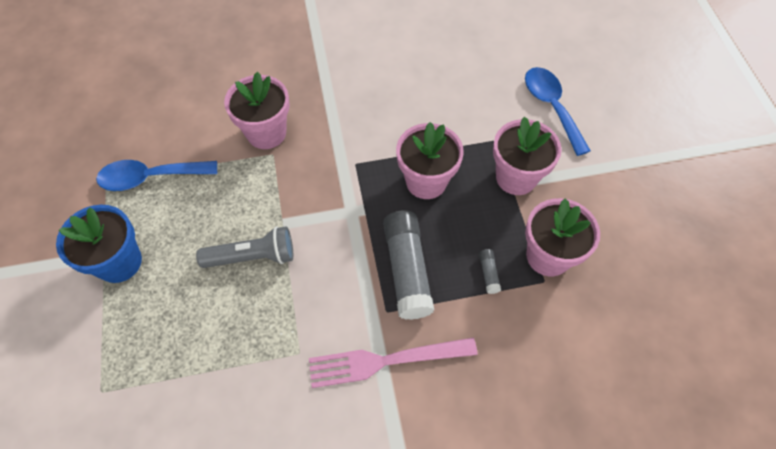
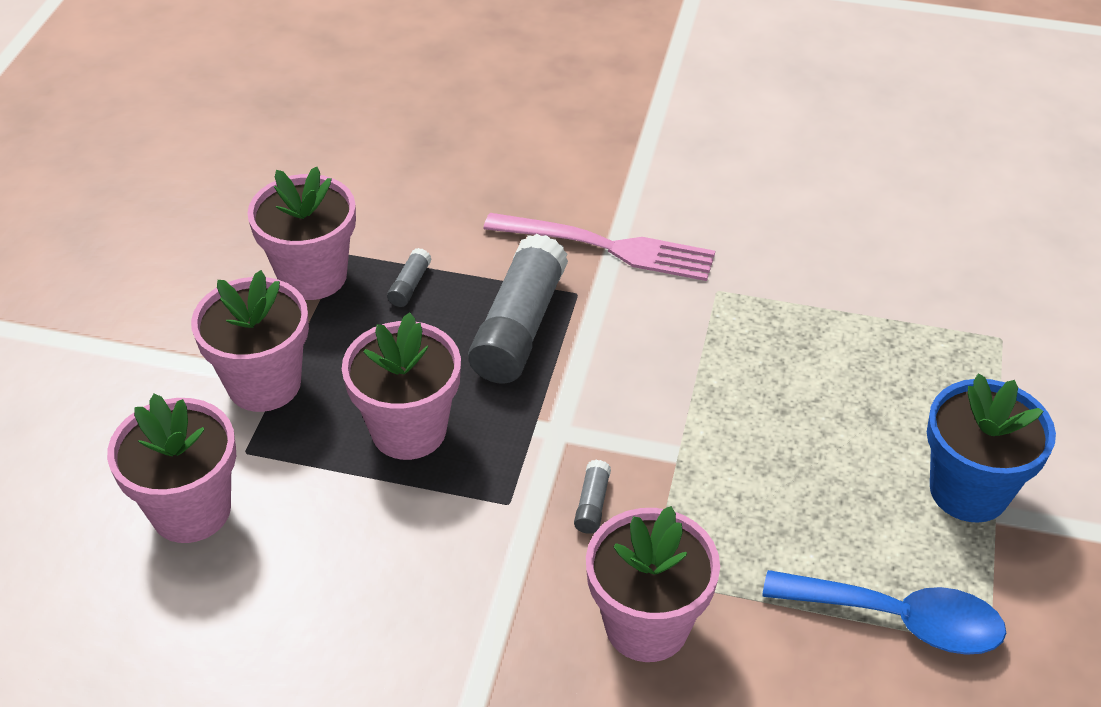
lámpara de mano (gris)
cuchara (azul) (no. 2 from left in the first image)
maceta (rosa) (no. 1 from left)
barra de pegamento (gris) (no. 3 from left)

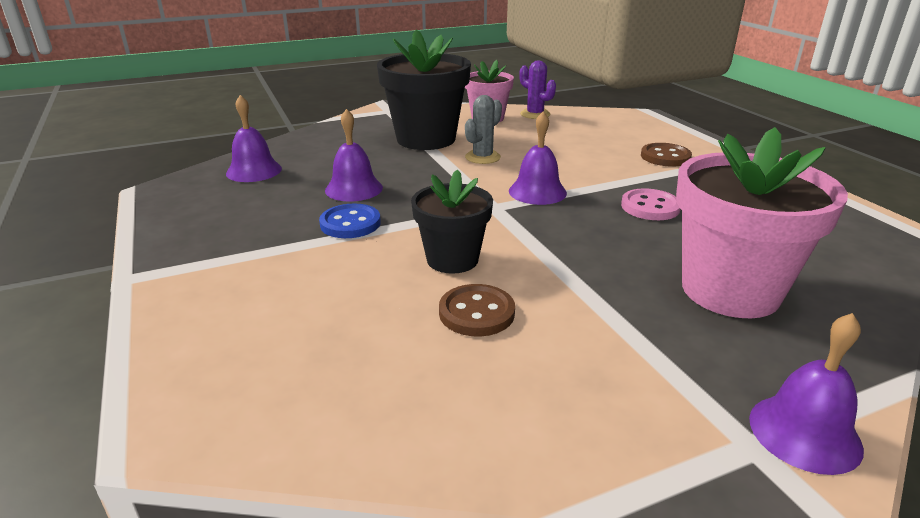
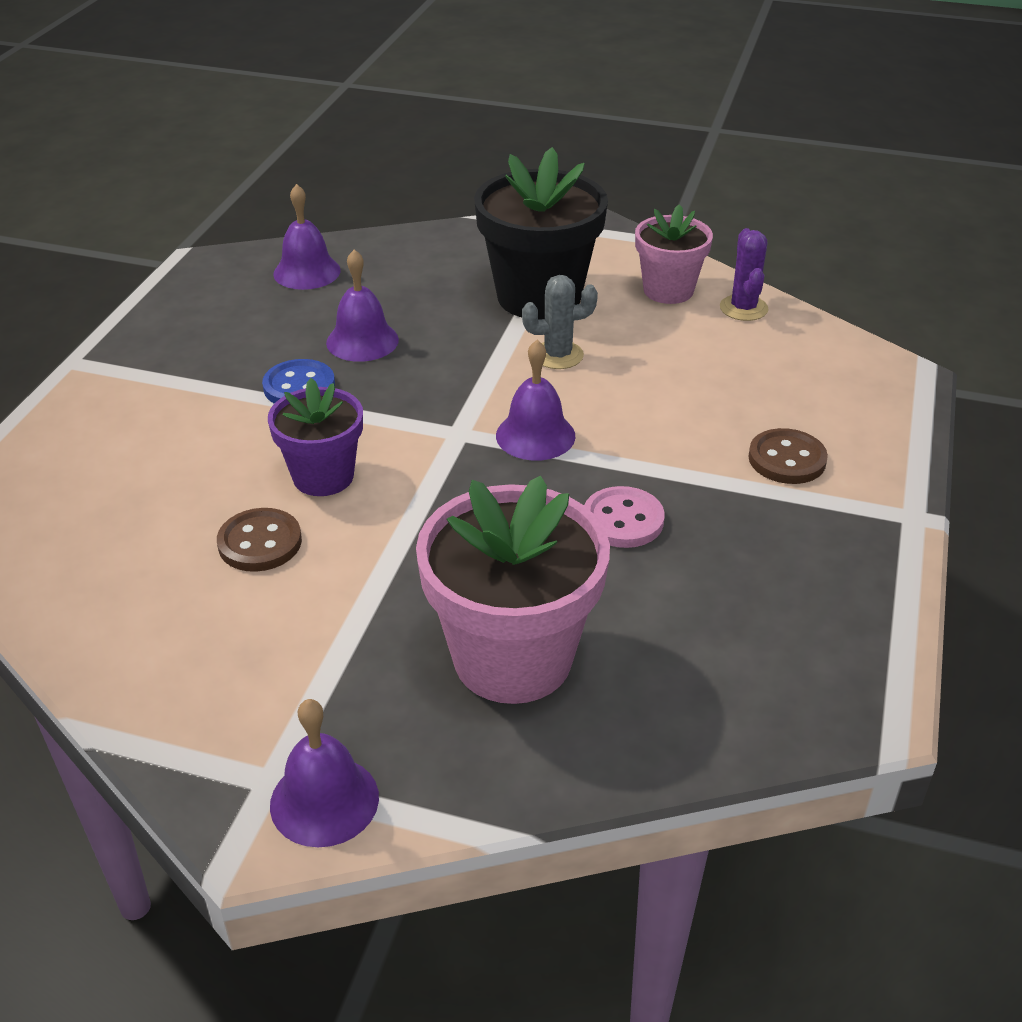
maceta (morado)

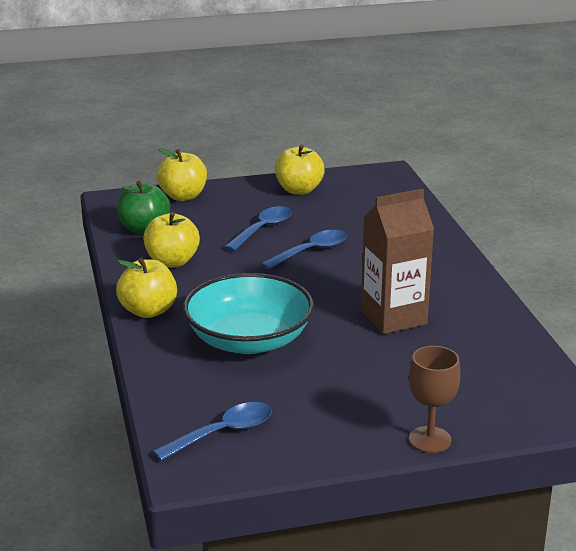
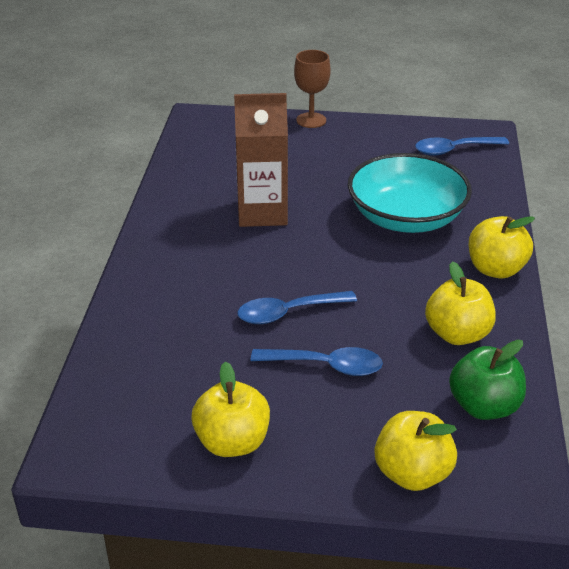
cuchara (azul) (no. 2 from left)

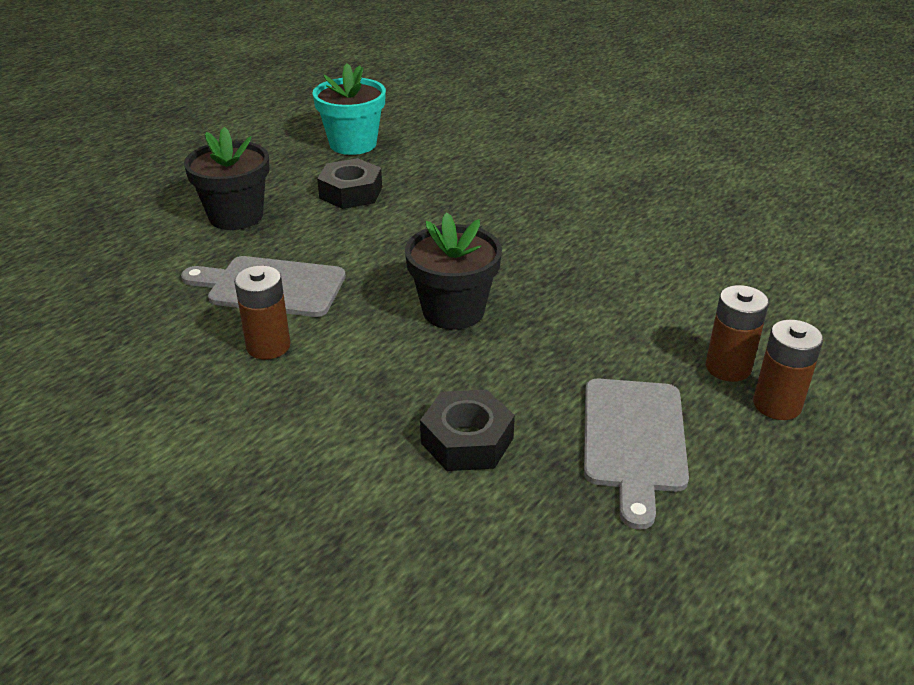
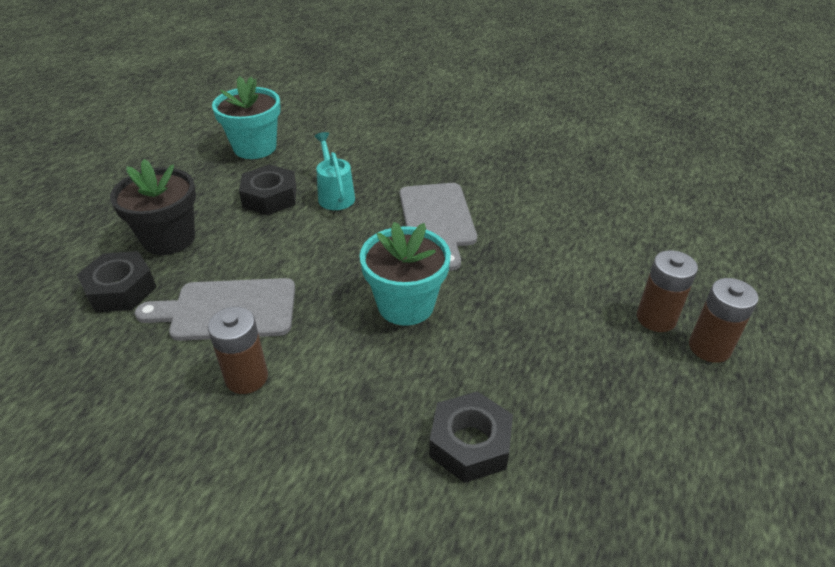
tuerca (negro) (no. 1 from left)
regadera (turquesa)
tabla de cortar (gris) (no. 2 from left)
maceta (turquesa) (no. 2 from left)

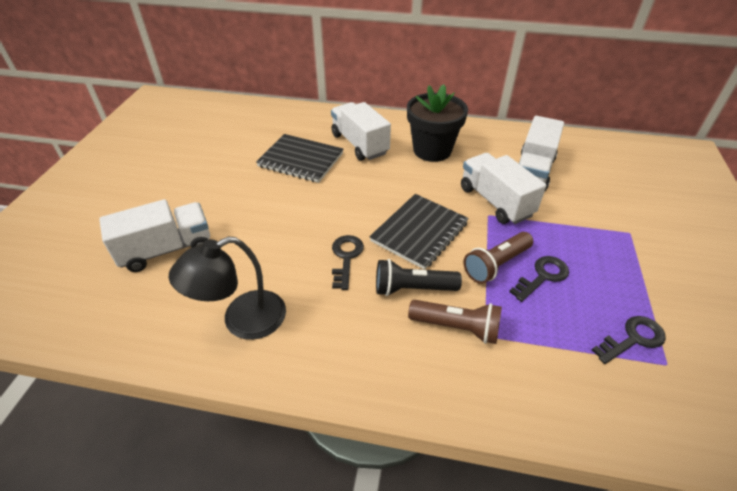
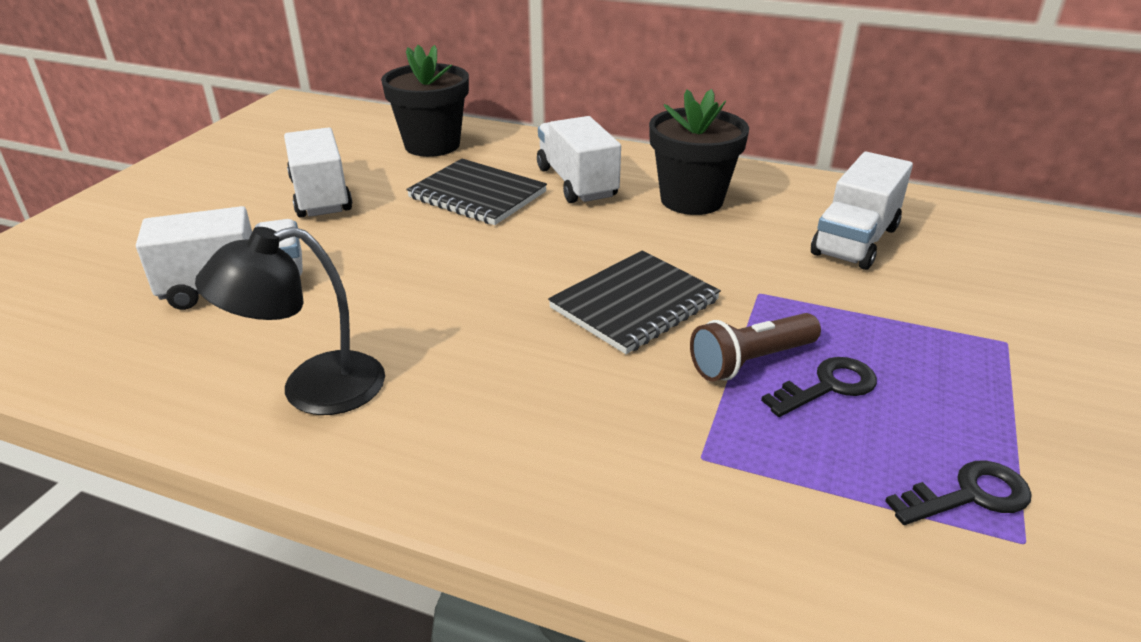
llave (negro) (no. 1 from left in the first image)
lámpara de mano (negro)
lámpara de mano (marrón) (no. 1 from left in the first image)
maceta (negro) (no. 1 from left)
camión (blanco) (no. 2 from left)

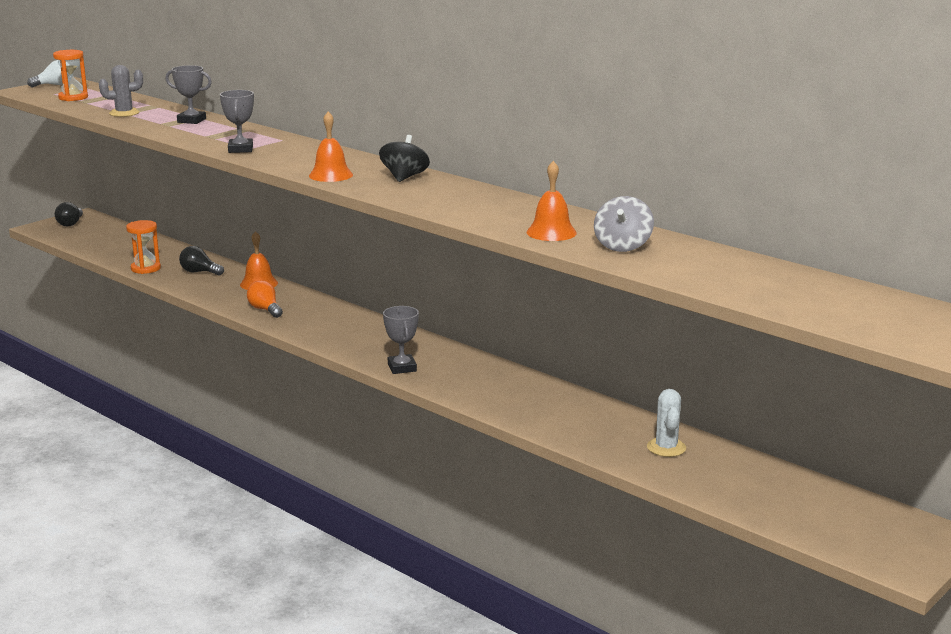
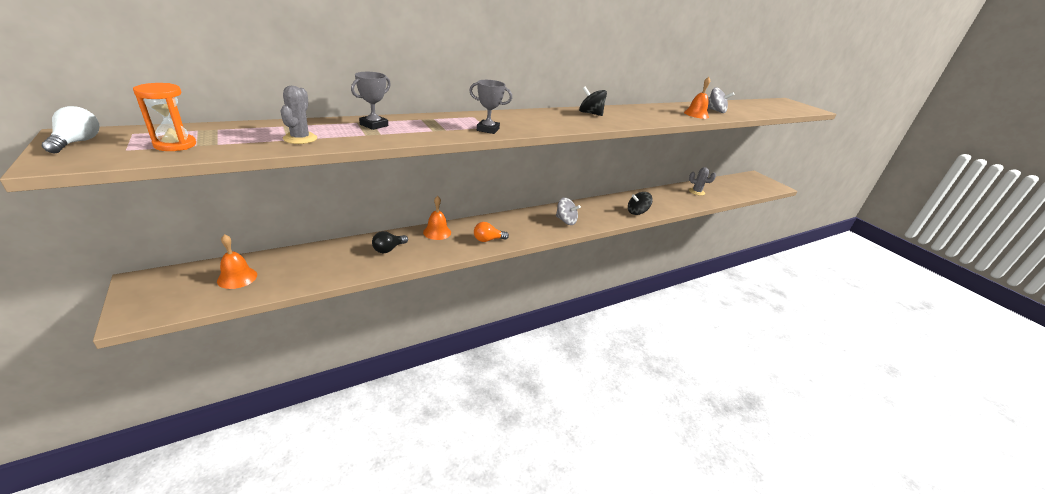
bombilla (negro) (no. 1 from left in the first image)
reloj de arena (naranja) (no. 2 from left in the first image)
trofeo (gris) (no. 3 from left in the first image)
peonza (gris) (no. 1 from left)
peonza (negro) (no. 2 from left)
campana (naranja) (no. 1 from left)
cactus (gris) (no. 2 from left)

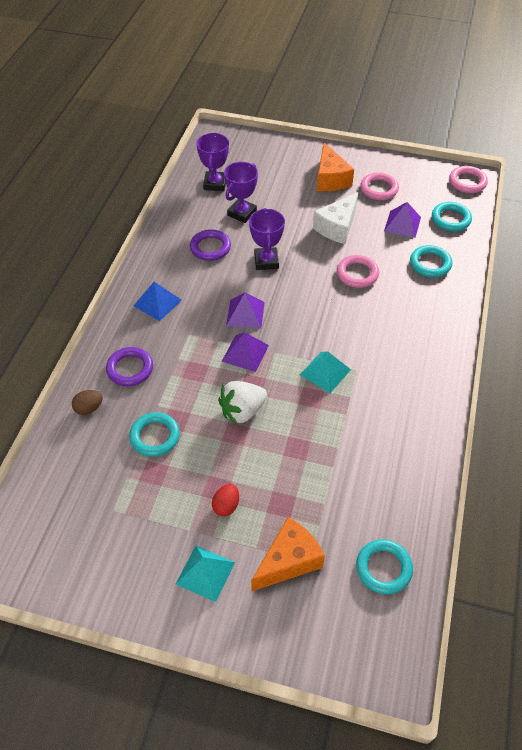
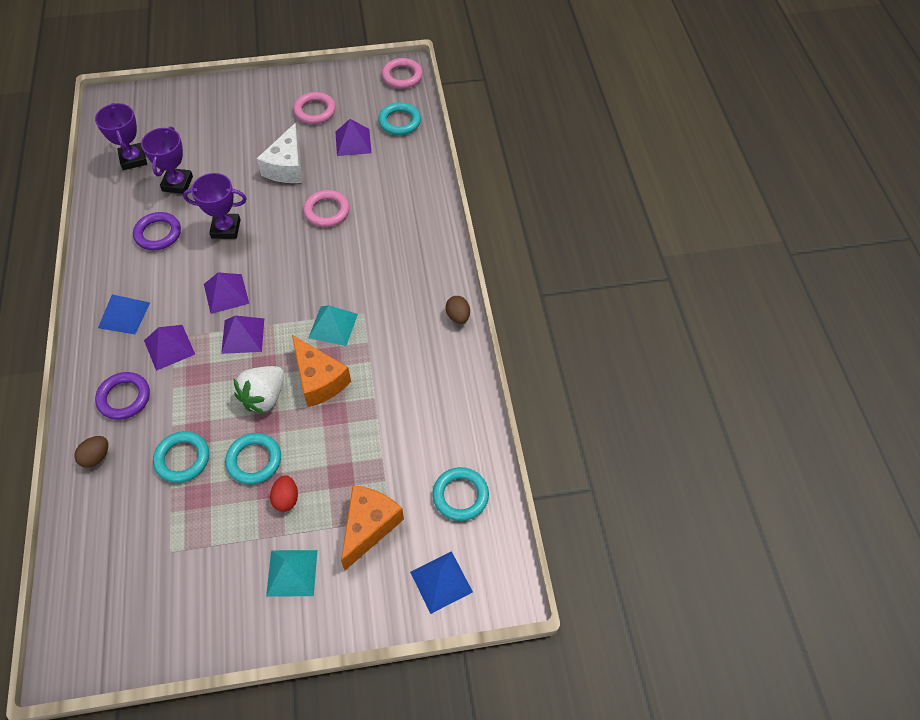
pirámide (morado) (no. 1 from left)
pirámide (azul) (no. 2 from left)
huevo (marrón) (no. 2 from left)
queso (naranja) (no. 1 from left)
anillo (turquesa) (no. 2 from left)
trofeo (morado) (no. 3 from left)

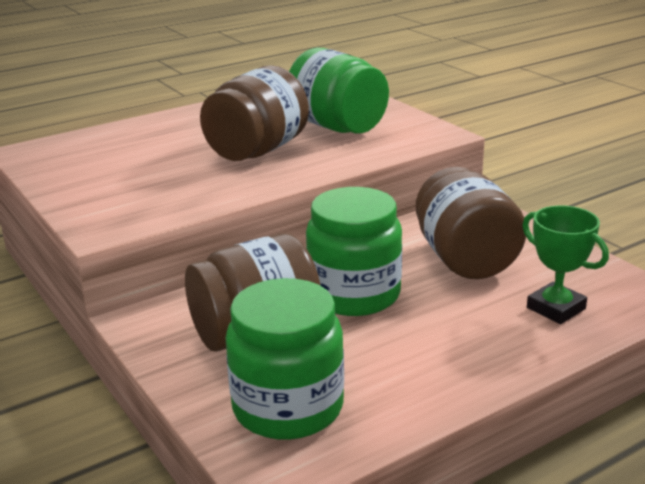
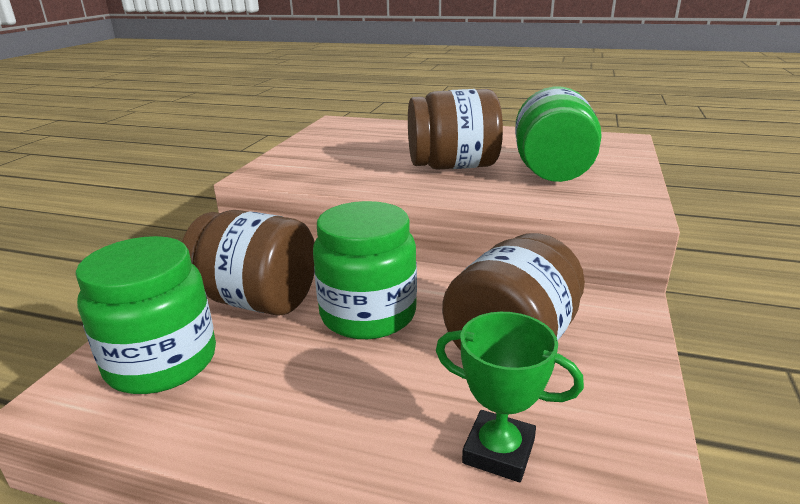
trofeo (verde)

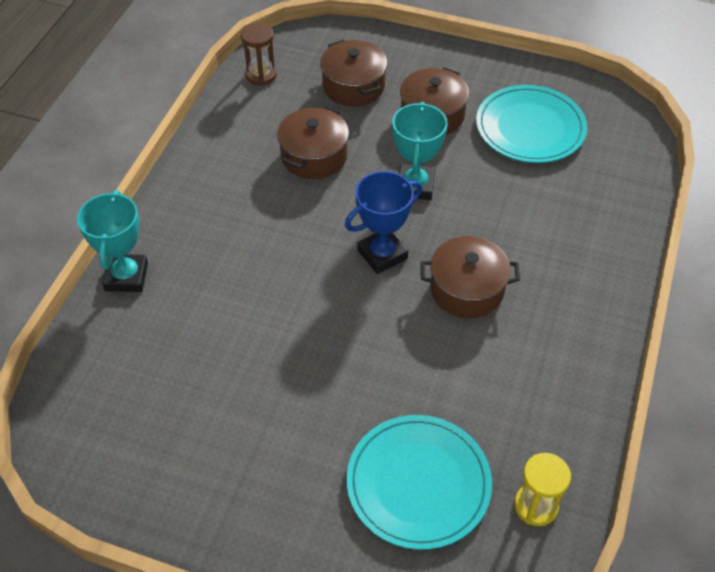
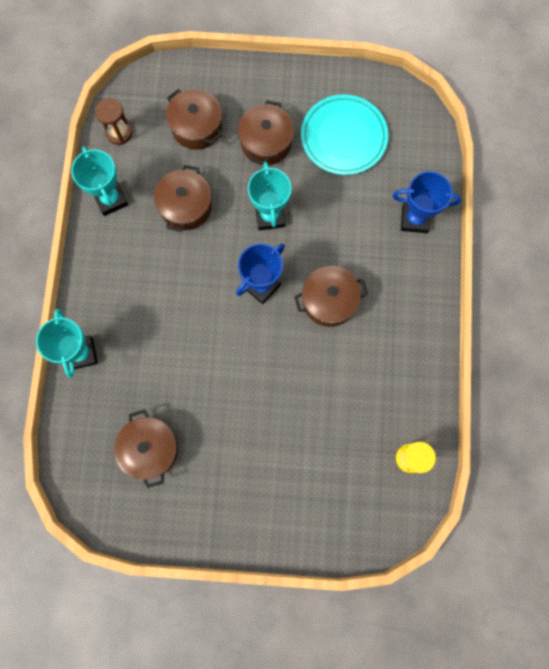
plato (turquesa) (no. 1 from left in the first image)
trofeo (turquesa) (no. 2 from left)
olla (marrón) (no. 1 from left)
trofeo (azul) (no. 2 from left)

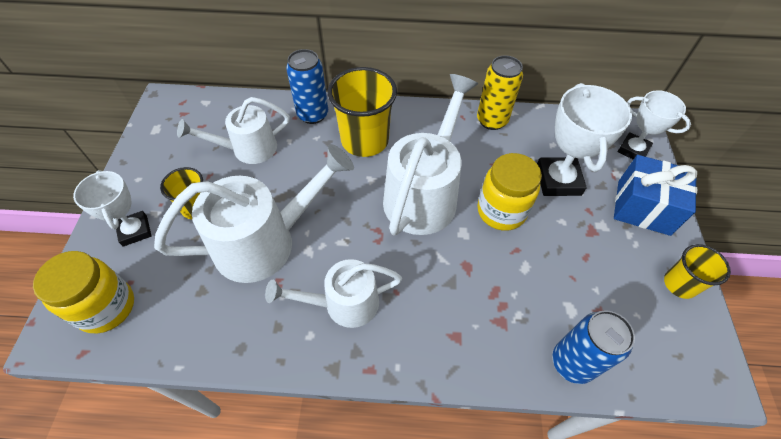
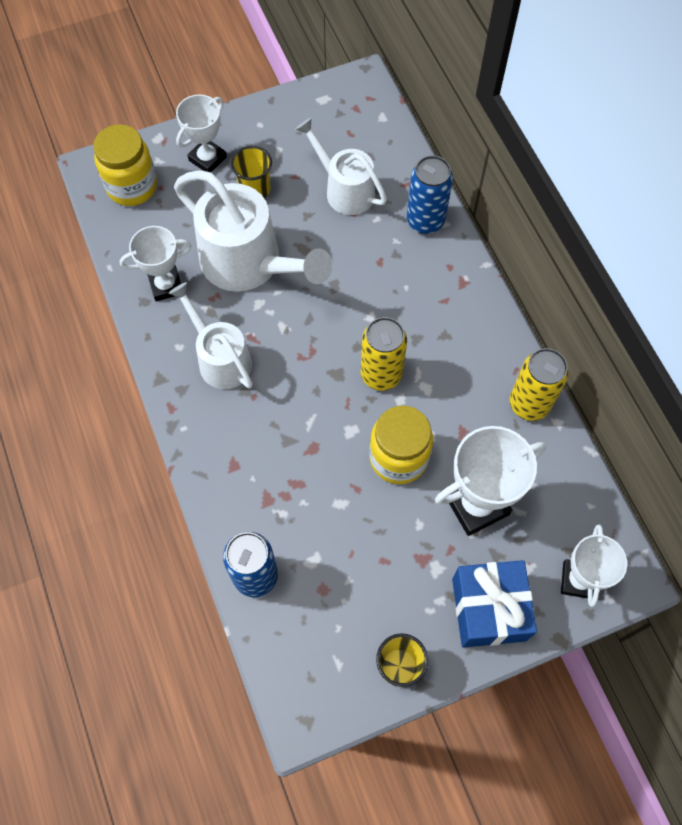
vaso (amarillo) (no. 2 from left in the first image)
trofeo (blanco) (no. 1 from left)
lata (amarillo) (no. 1 from left)

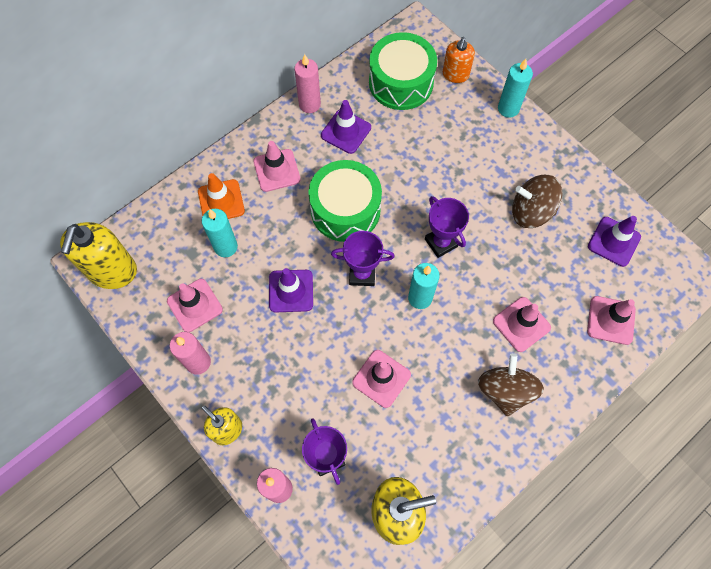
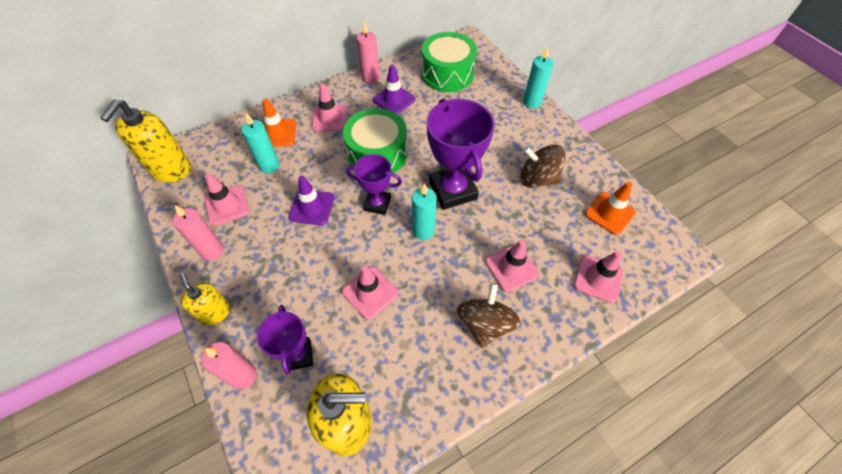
dispensador de jabón (naranja)
cono de tráfico (naranja) (no. 2 from left)
trofeo (morado) (no. 3 from left)

